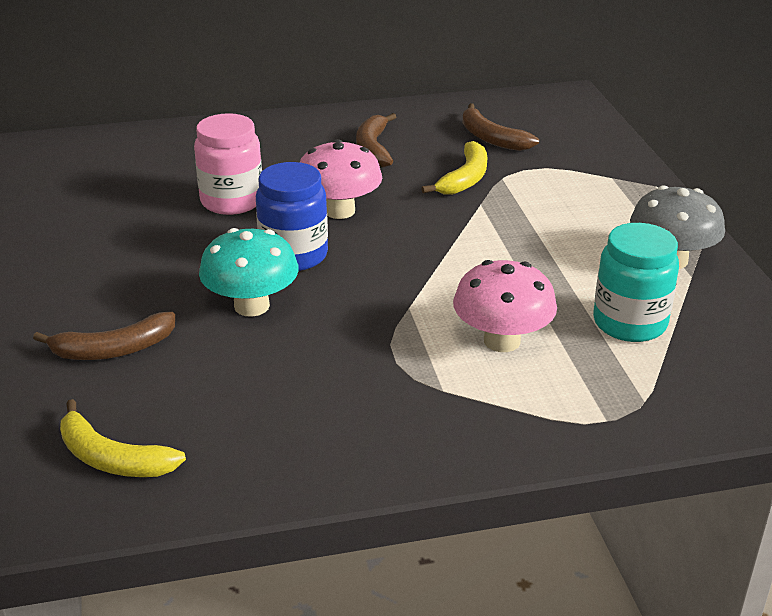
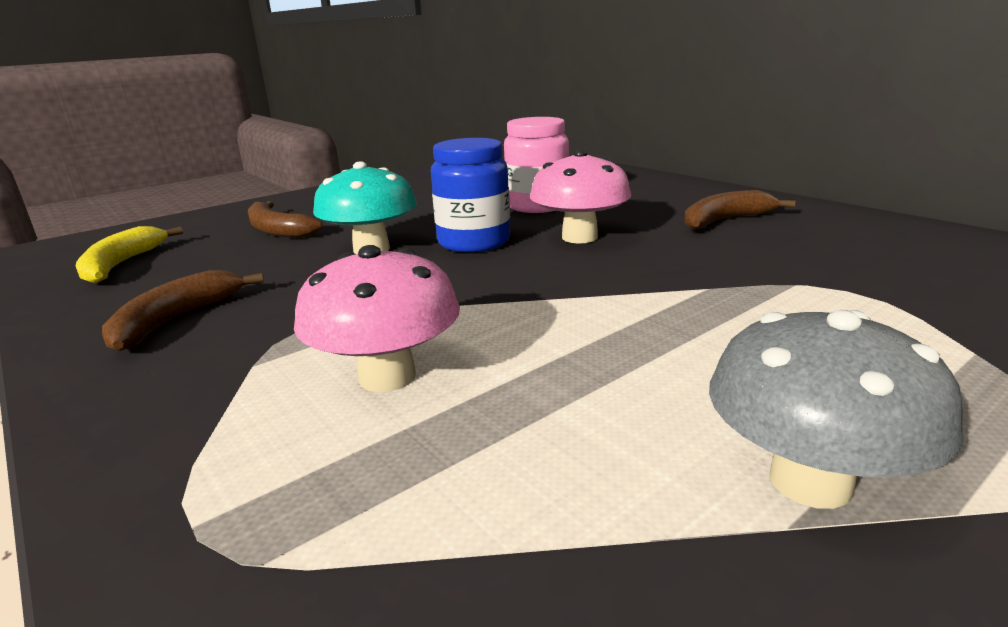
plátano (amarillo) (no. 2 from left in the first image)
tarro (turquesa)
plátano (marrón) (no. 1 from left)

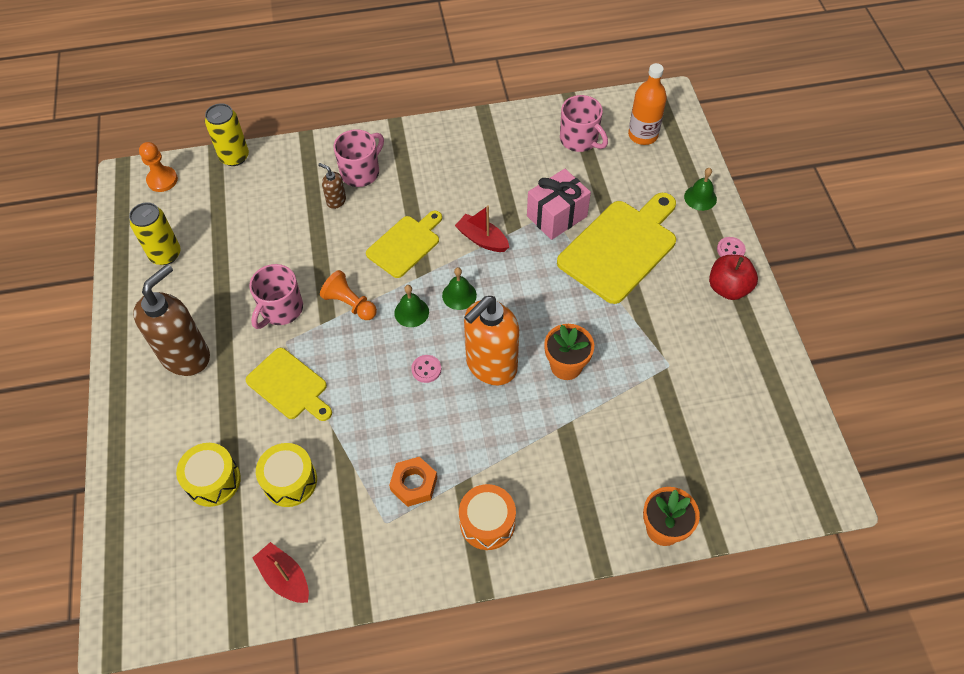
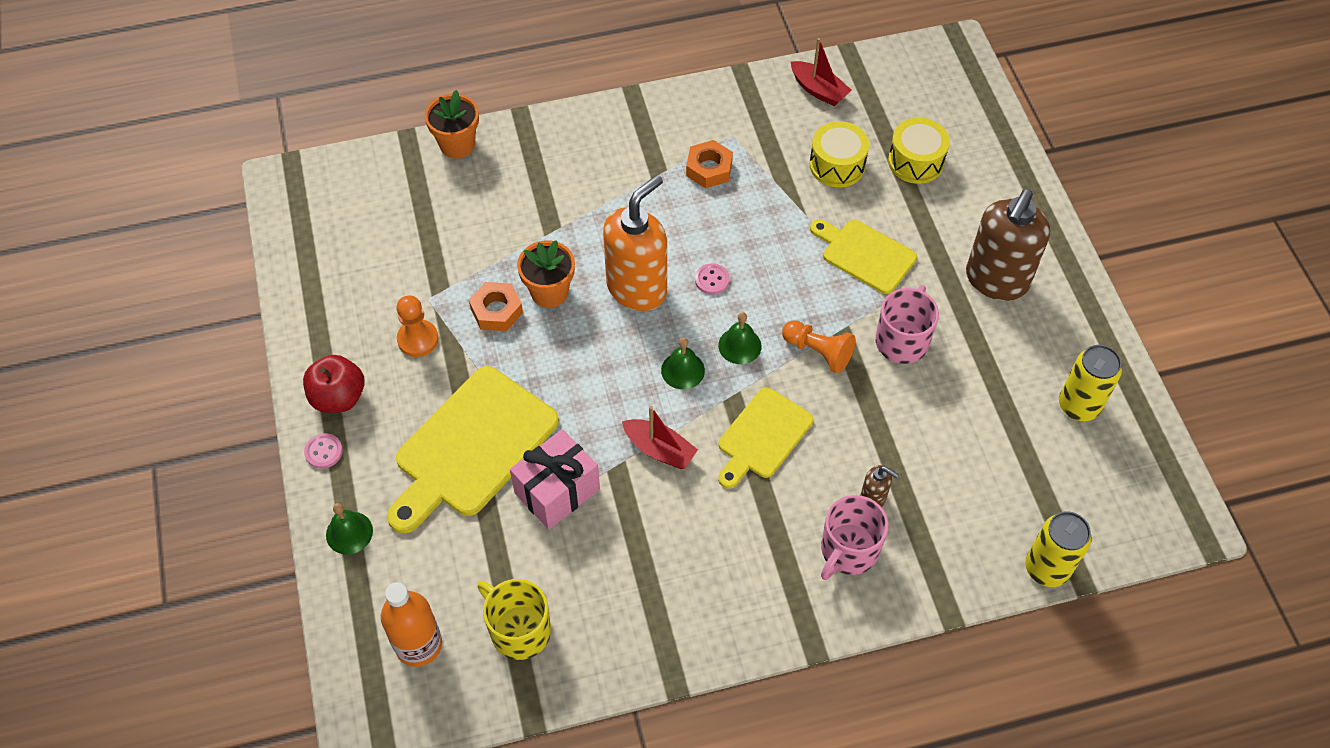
tambor (naranja)
tuerca (naranja) (no. 1 from left)
peón (naranja) (no. 1 from left)
taza (amarillo)

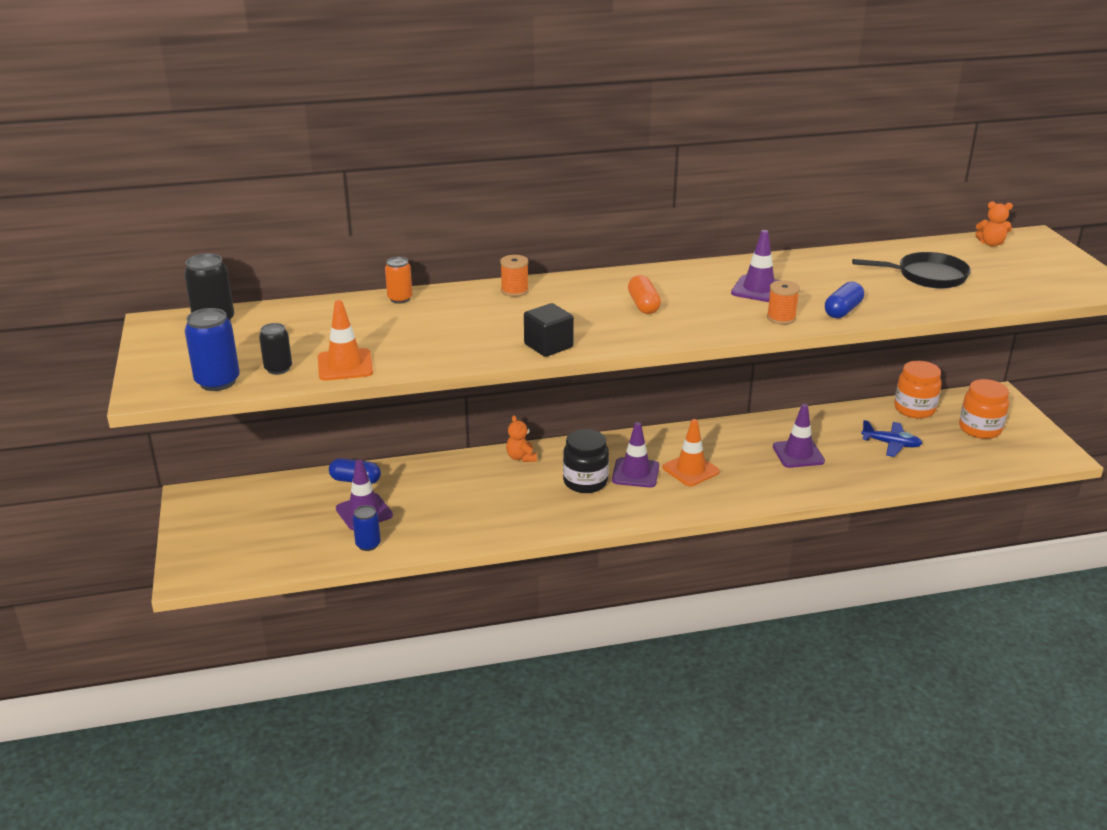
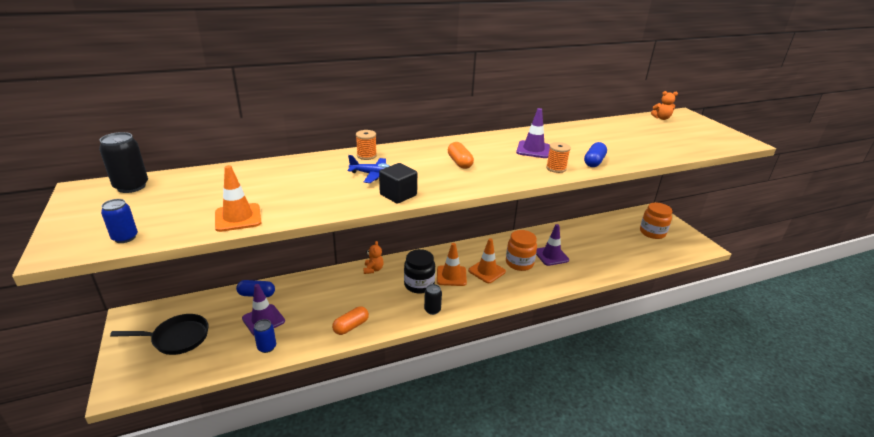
lata (naranja)
cápsula (naranja) (no. 1 from left)
lata (negro) (no. 2 from left)
sartén (negro)
avión (azul)
tarro (naranja) (no. 1 from left)
cono de tráfico (naranja) (no. 2 from left)
osito (naranja) (no. 1 from left)
lata (azul) (no. 1 from left)

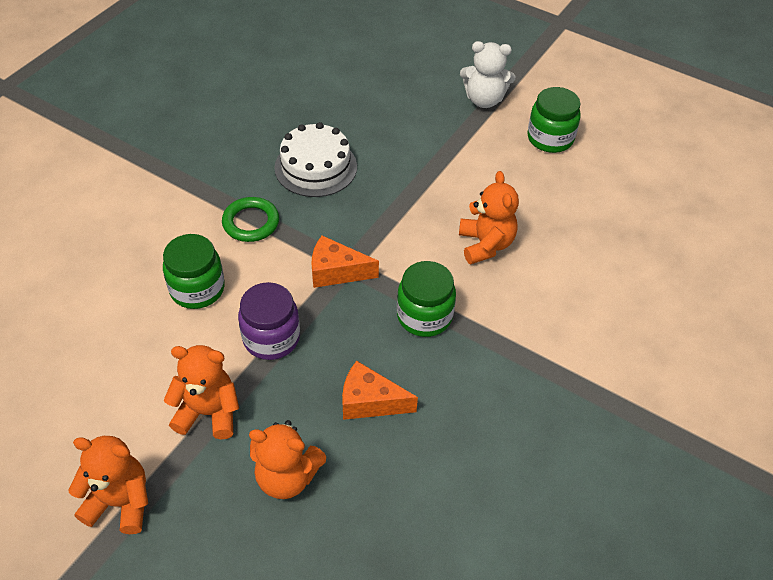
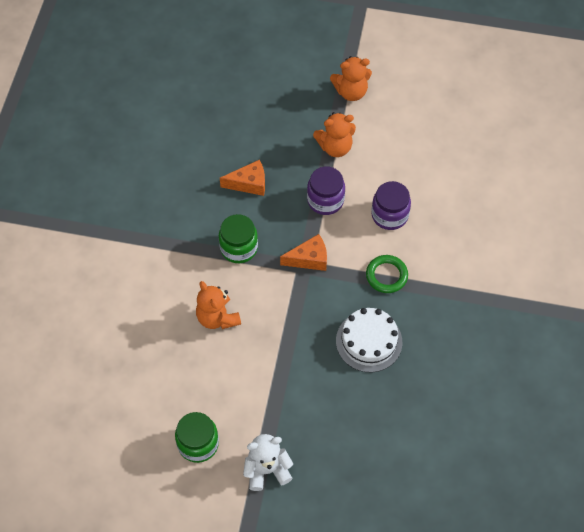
osito (naranja) (no. 3 from left in the first image)
tarro (morado) (no. 2 from left)

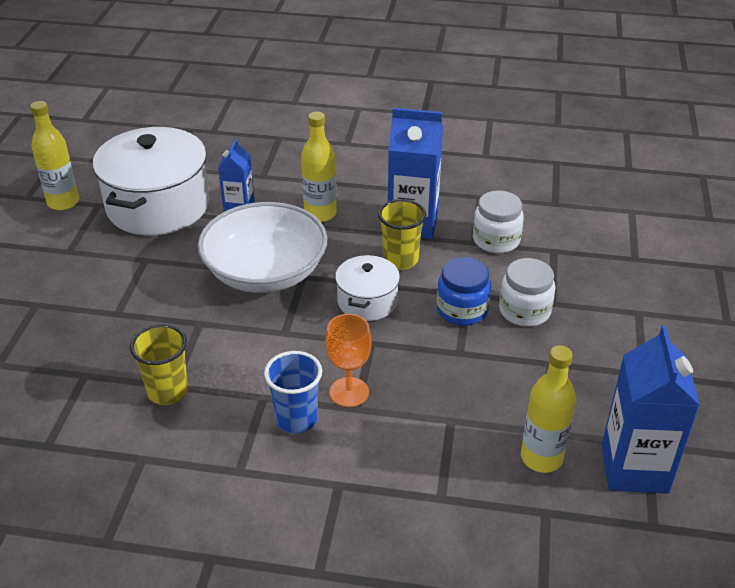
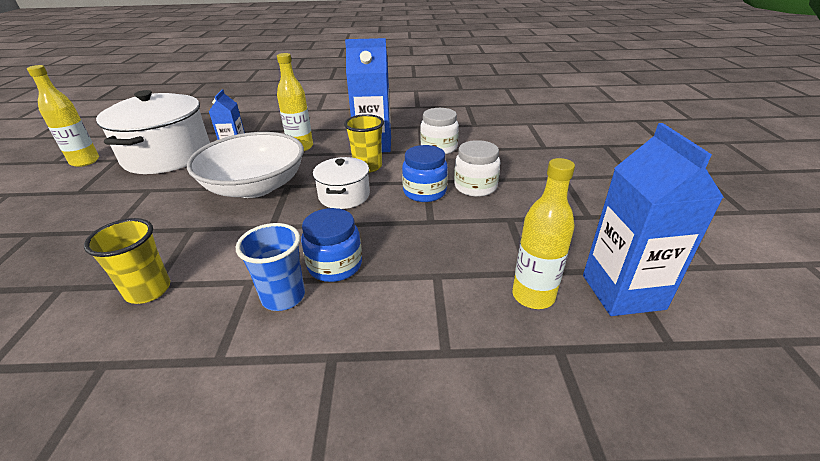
tarro (azul) (no. 1 from left)

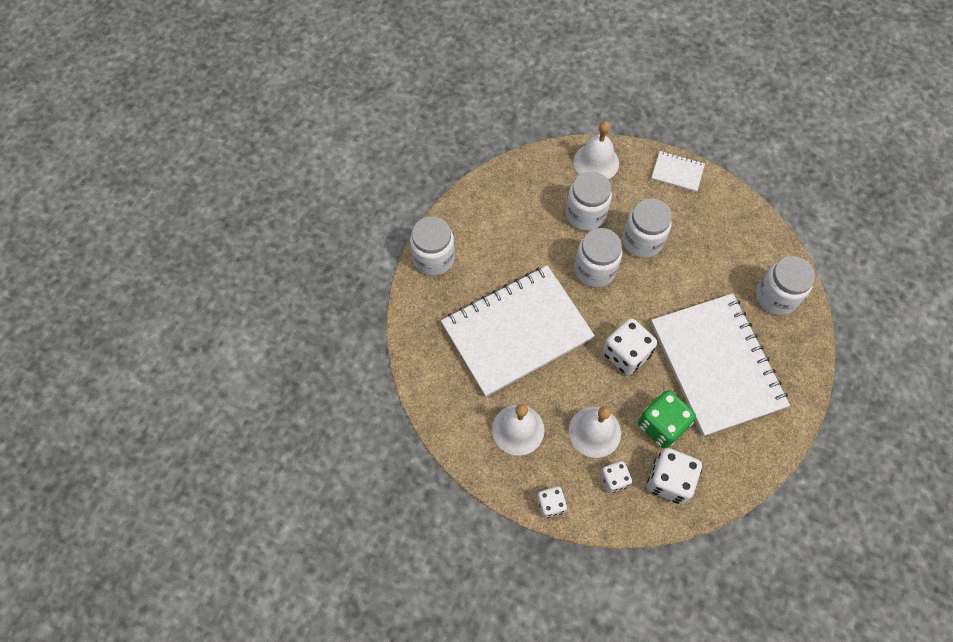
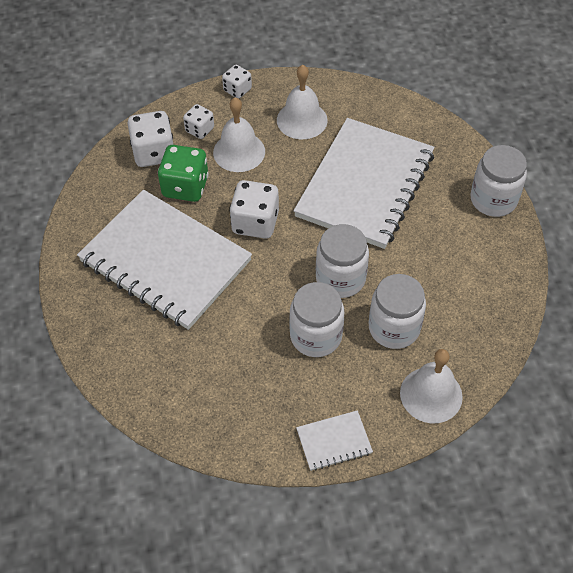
tarro (blanco) (no. 5 from left in the first image)

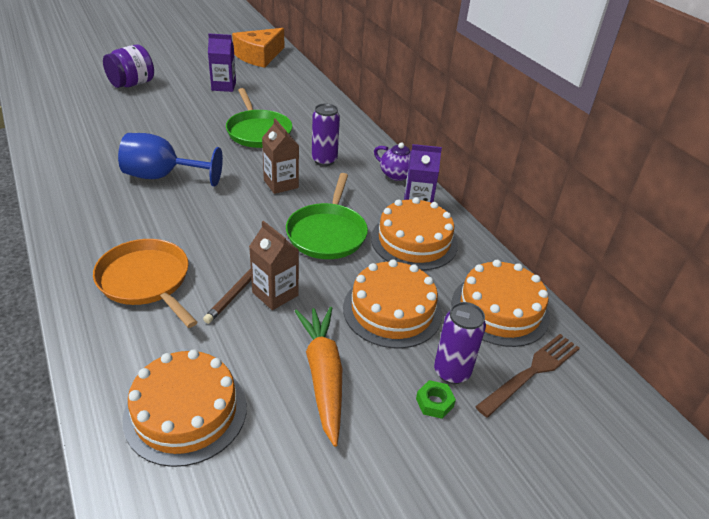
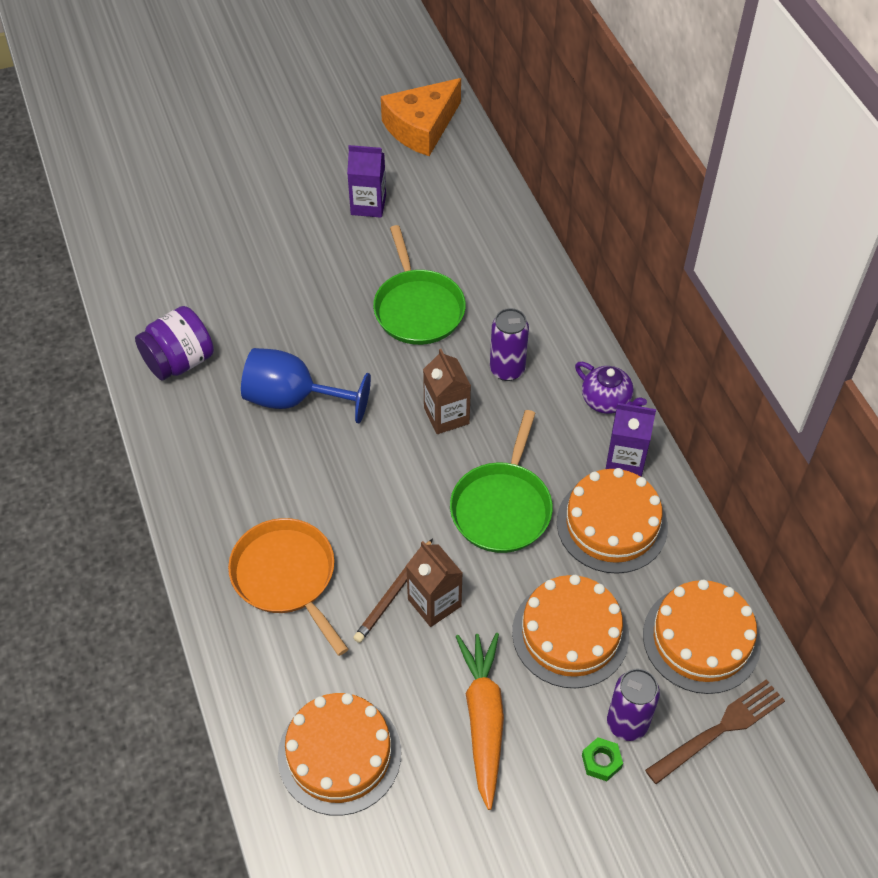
tarro (morado)

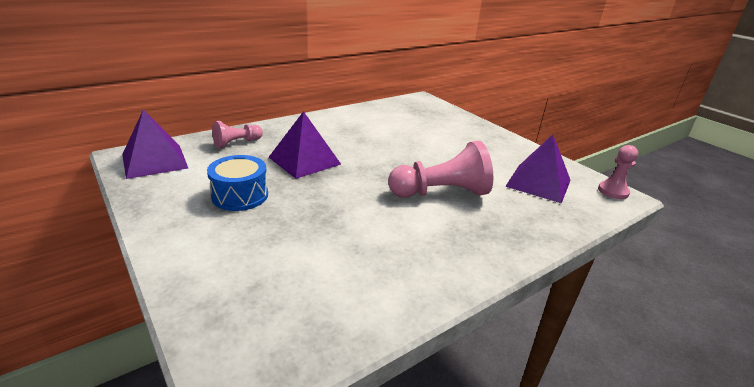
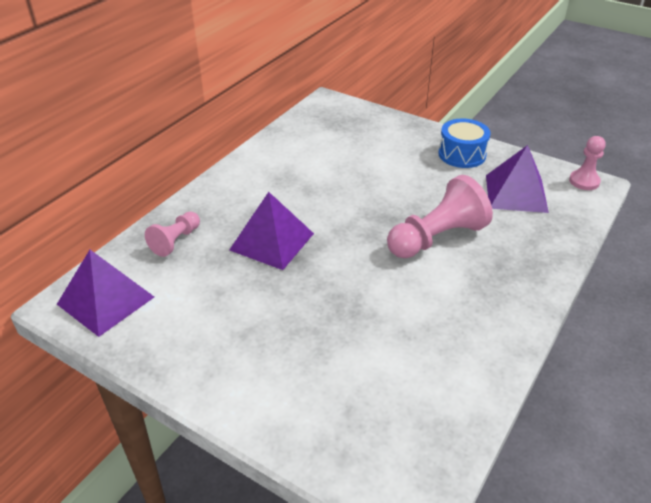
tambor (azul)

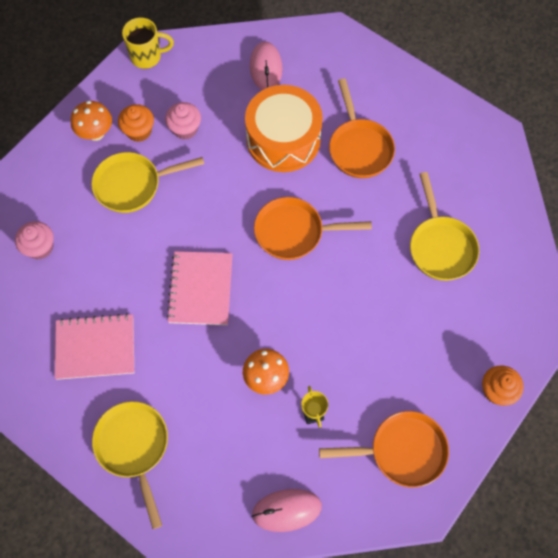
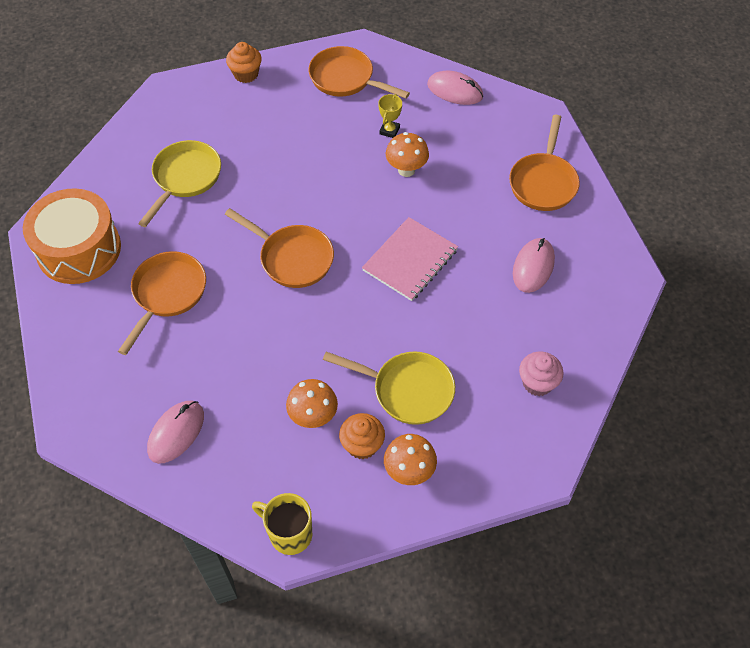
tambor (naranja)
ratón (rosa) (no. 3 from left)
seta (naranja) (no. 1 from left)
sartén (naranja) (no. 4 from left)

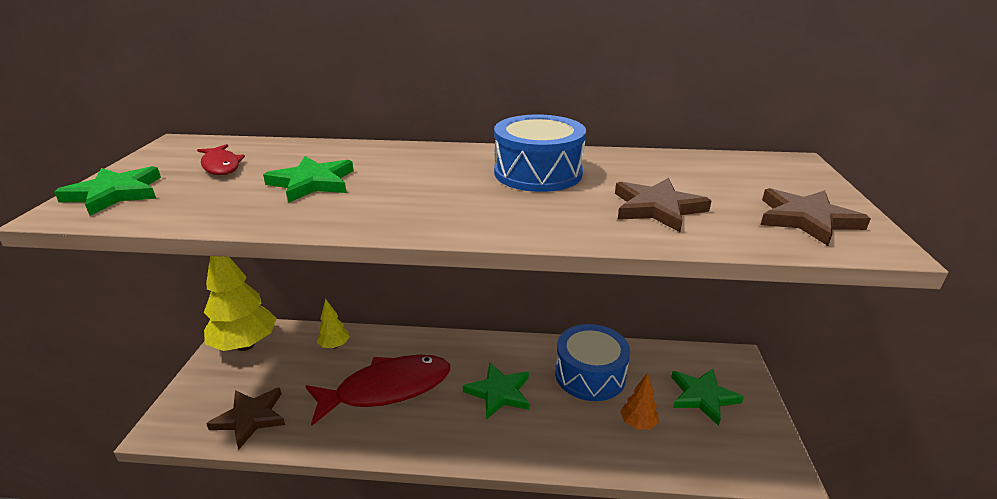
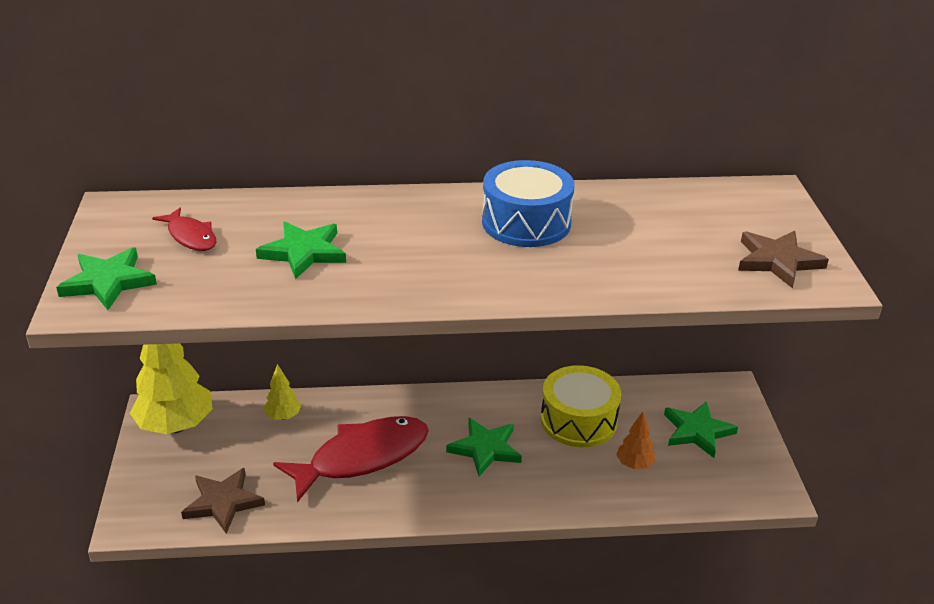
estrella (marrón) (no. 2 from left in the first image)
tambor (amarillo)

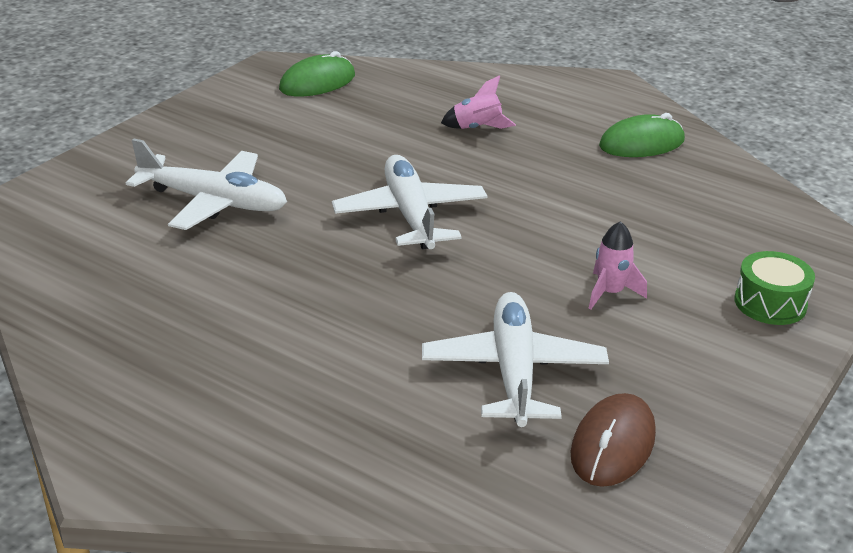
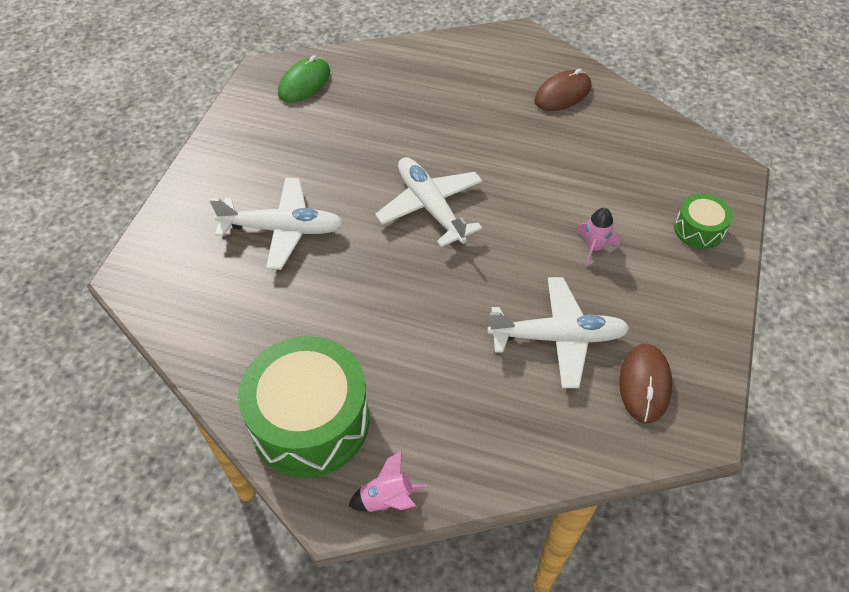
tambor (verde) (no. 1 from left)
cohete (rosa) (no. 1 from left)
ratón (marrón) (no. 1 from left)
avión (blanco) (no. 3 from left)

